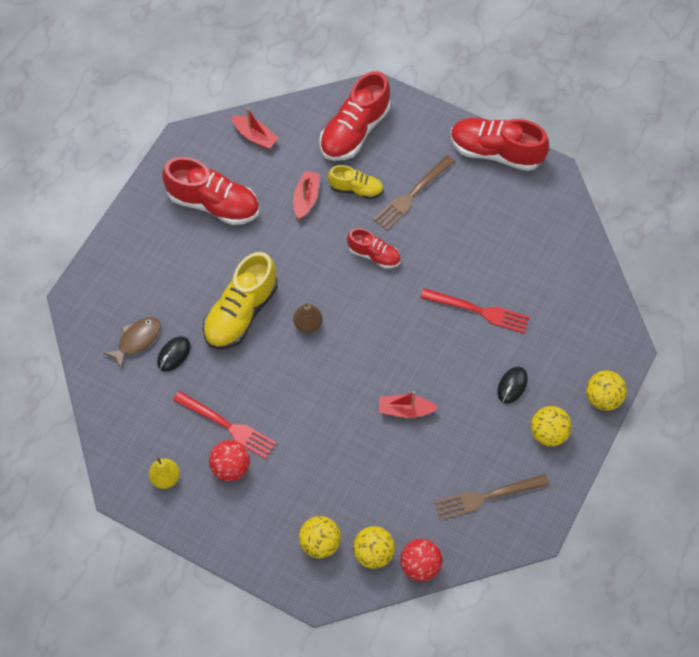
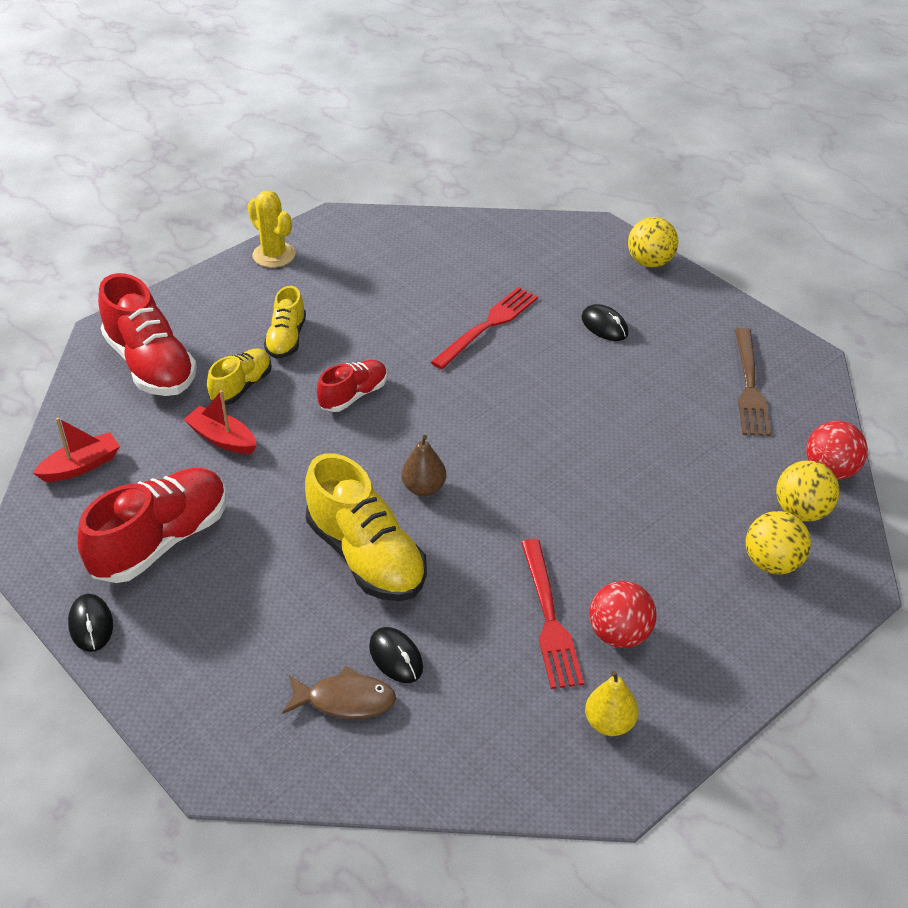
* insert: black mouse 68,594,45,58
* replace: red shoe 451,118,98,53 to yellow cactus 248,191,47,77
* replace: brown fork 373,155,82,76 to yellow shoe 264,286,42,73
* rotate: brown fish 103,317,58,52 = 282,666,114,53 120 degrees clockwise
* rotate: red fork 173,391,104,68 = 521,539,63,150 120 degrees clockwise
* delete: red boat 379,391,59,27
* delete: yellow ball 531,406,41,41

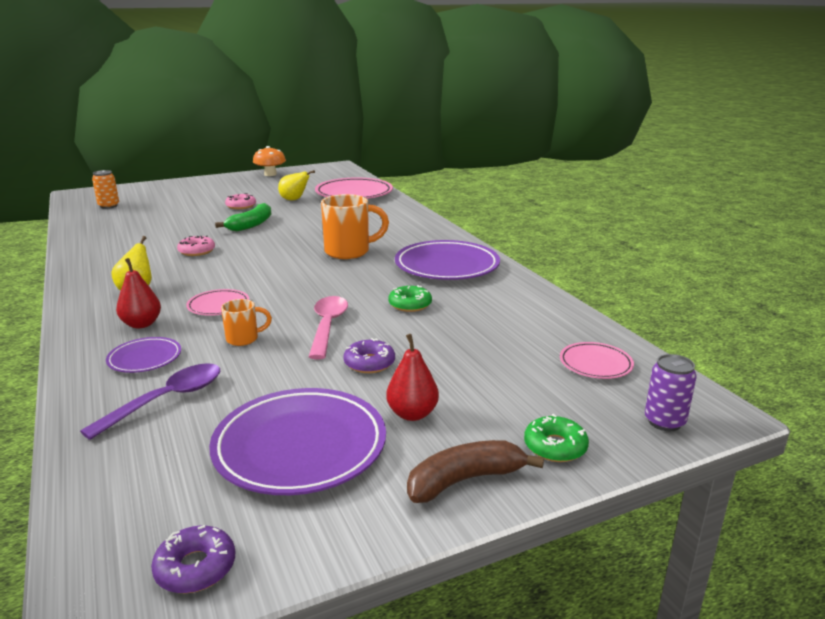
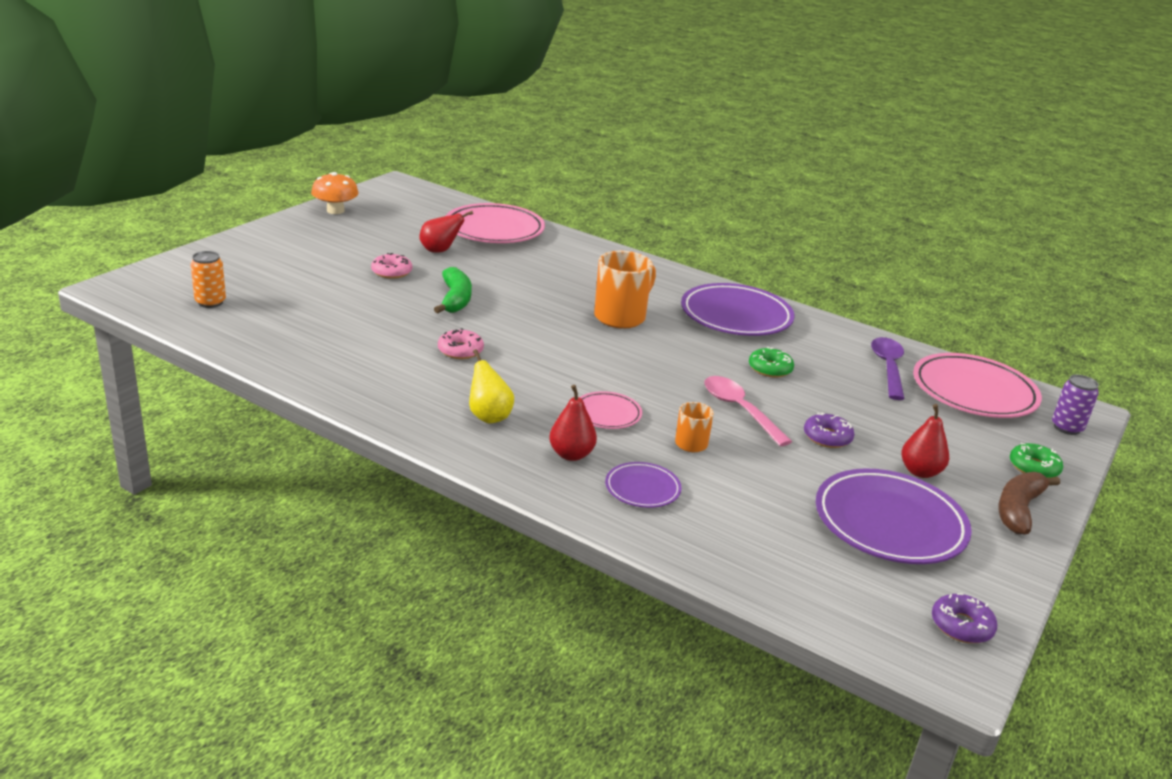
* recolor: yellow pear 278,170,37,30 to red pear 419,211,54,42
* move: purple spoon 80,363,140,77 to 871,337,33,63
* resize: pink plate 560,342,74,37 = 913,353,129,65 x1.97

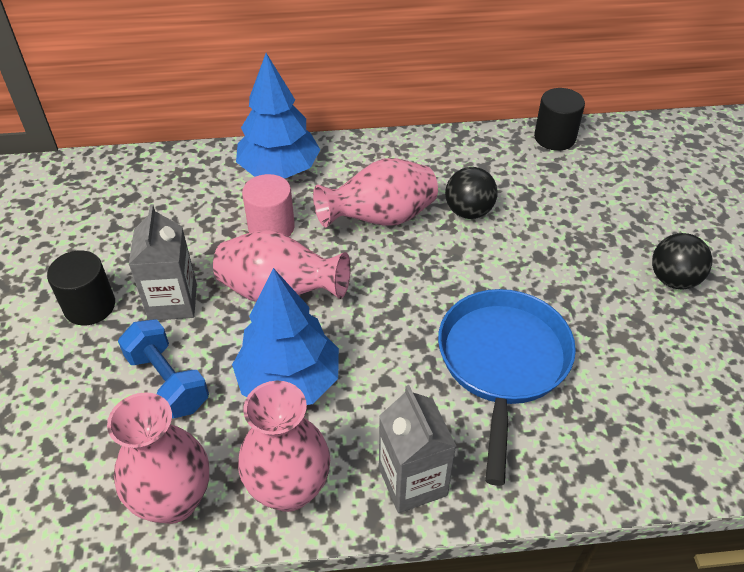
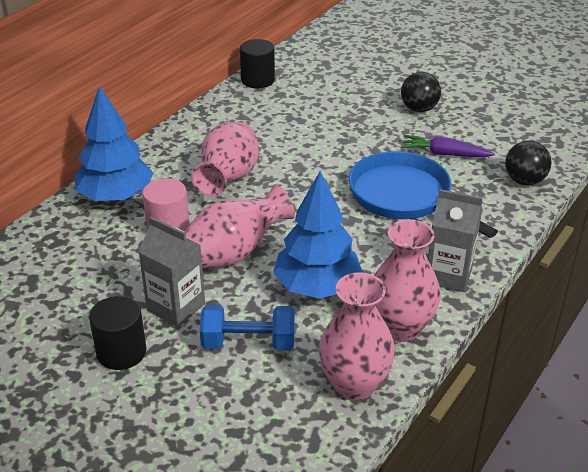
* insert: purple carrot 402,135,93,22
* move: black ball 445,167,52,52 to 505,140,46,45

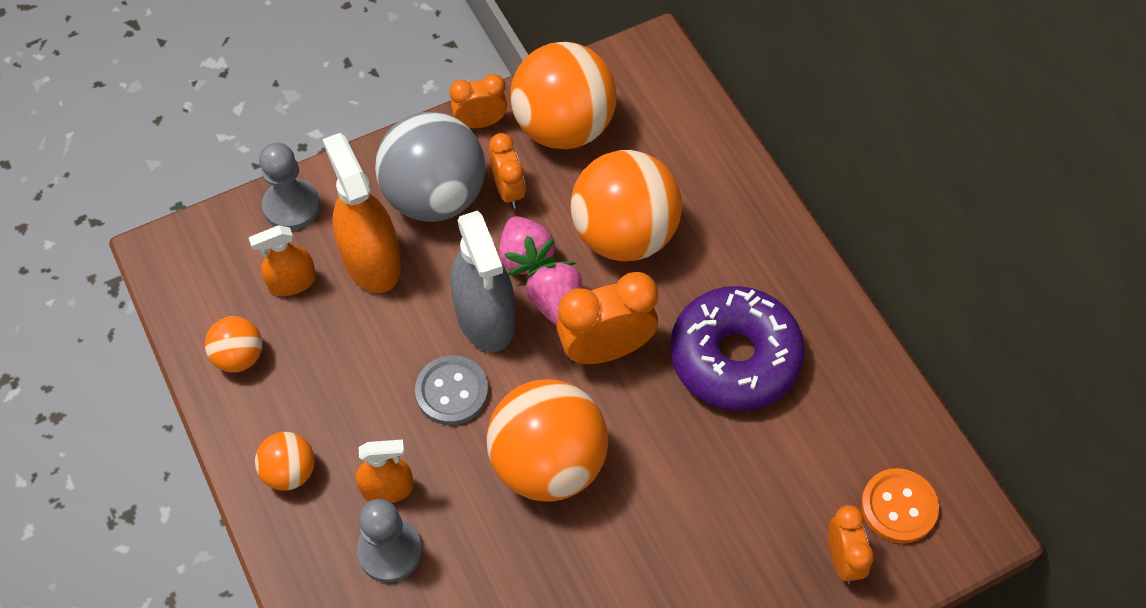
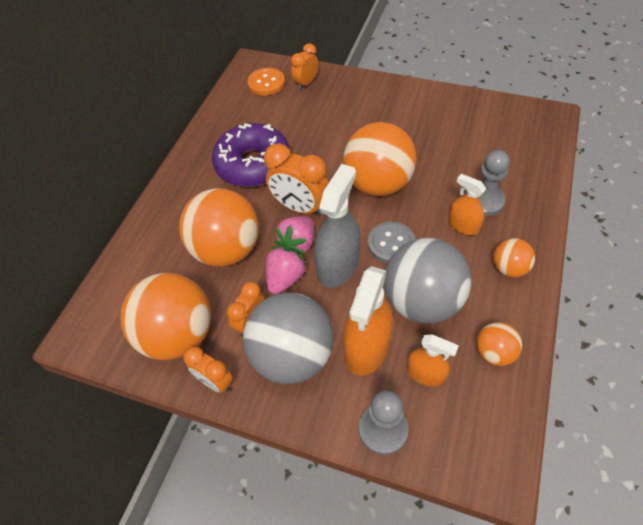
* insert: grey ball 384,238,88,86

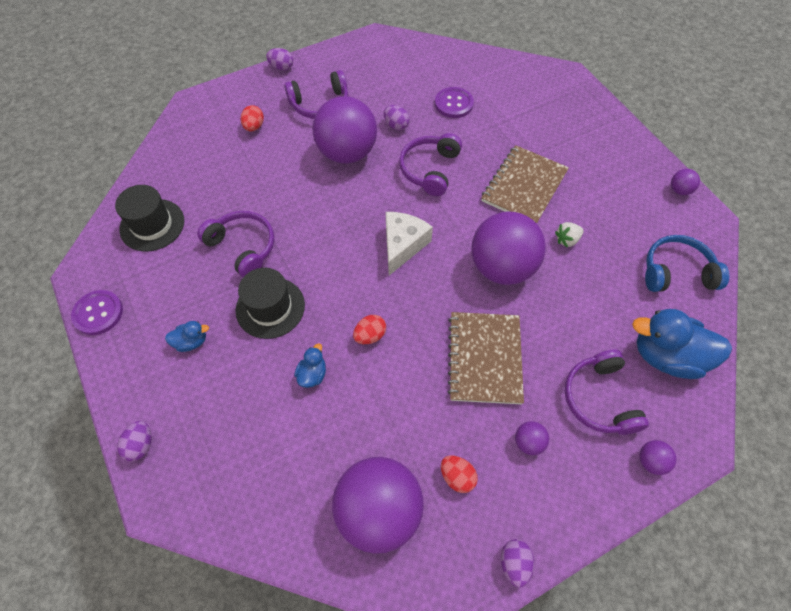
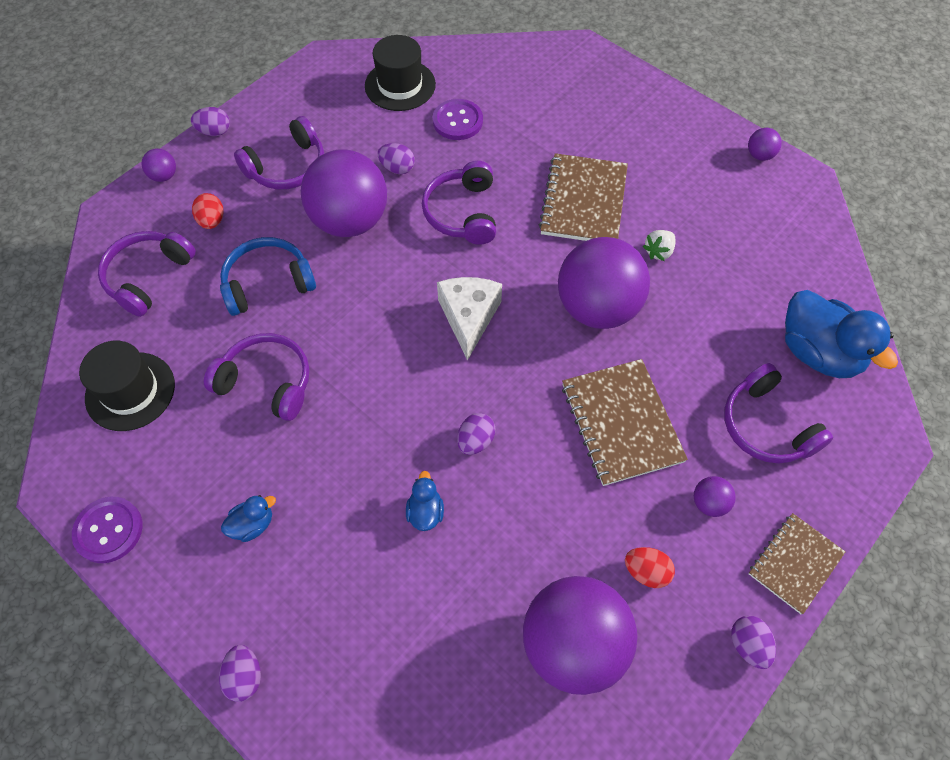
* insert: purple headphones 98,231,98,86
* move: purple ball 639,440,38,35 to 142,148,34,34
* move: blue headphones 645,235,84,57 to 220,237,96,79
* move: black hat 236,268,69,71 to 365,35,71,76
* recolor: red egg 353,315,33,29 to purple egg 457,413,38,42
* insert: brown notebook 749,513,97,101
* rotate: blue duck 632,309,100,70 = 785,290,113,88 120 degrees counterclockwise

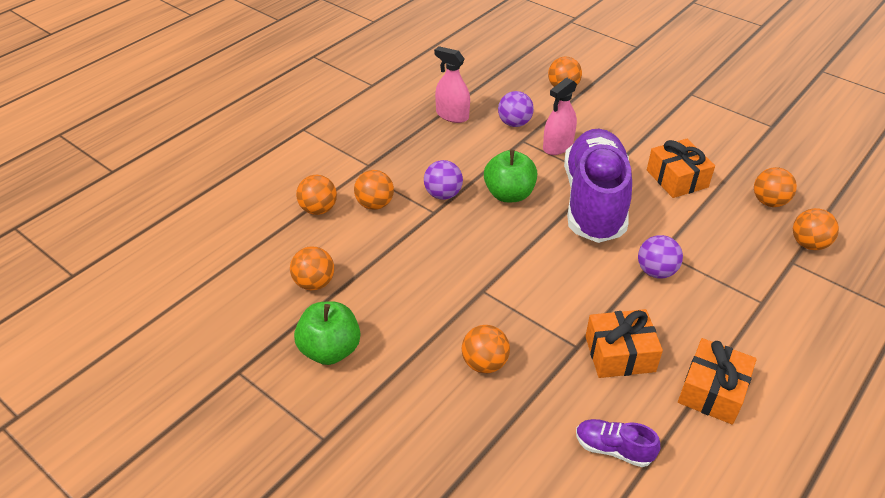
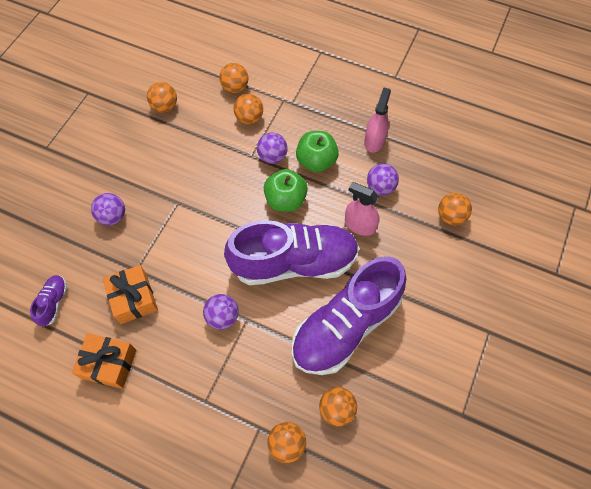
* recolor: orange ball 462,325,48,48 to purple ball 91,193,34,33
* replace: orange gift 647,139,68,59 to purple shoe 292,256,114,119
* move: green apple 294,301,66,64 to 296,131,43,41

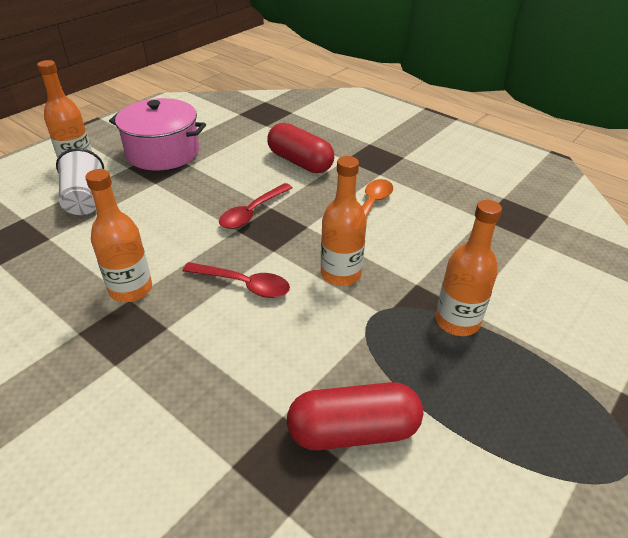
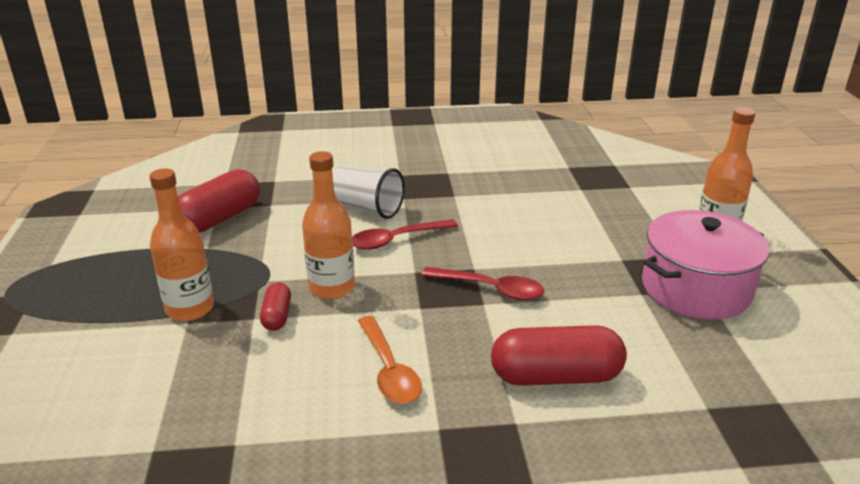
* insert: red capsule 260,282,31,49
* move: white cup 56,148,48,67 to 332,166,73,53
* rotate: red spoon 219,183,73,46 = 421,267,123,33 120 degrees clockwise
* delete: orange bottle 85,169,67,133

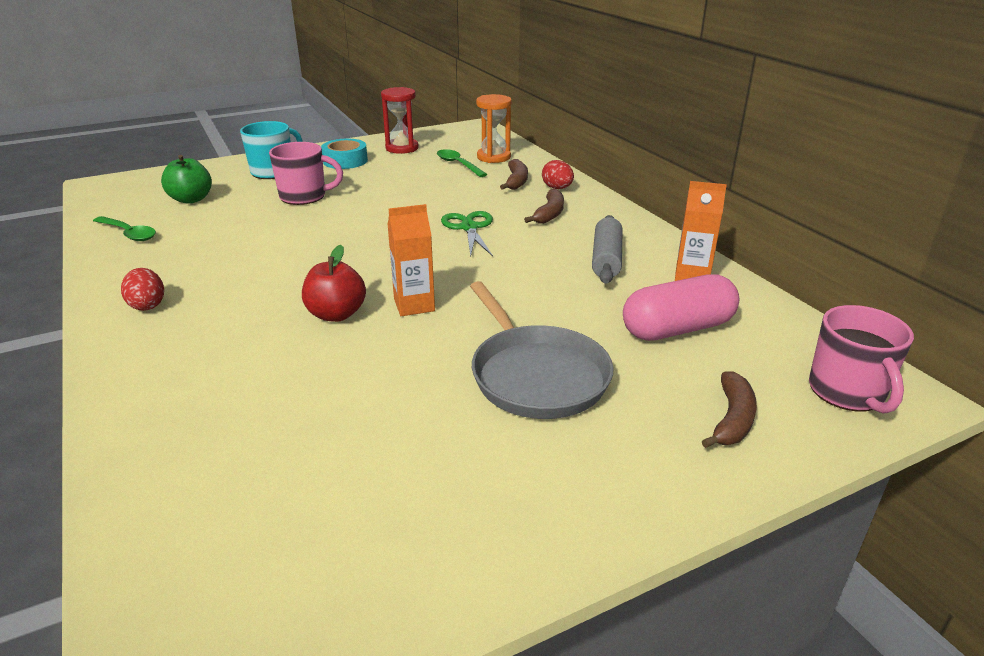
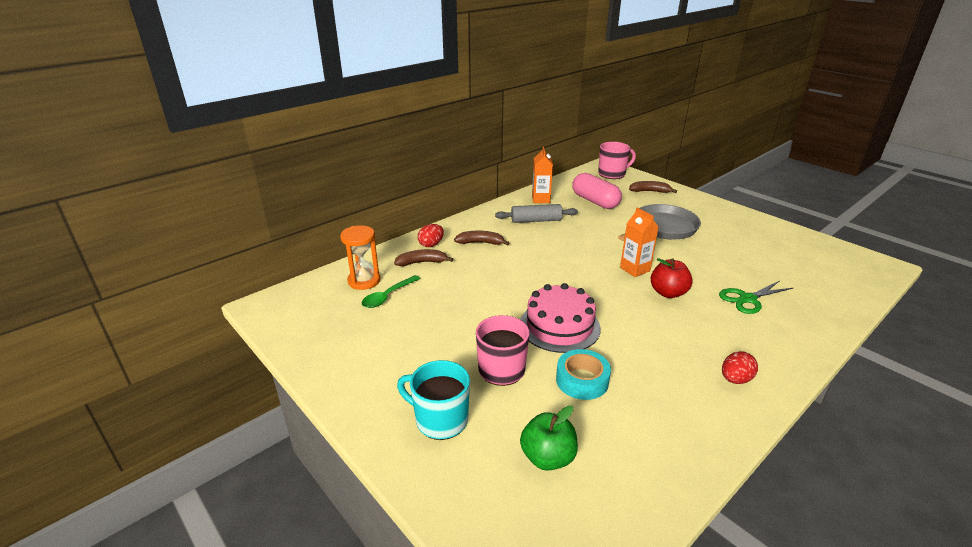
* insert: pink cake 520,283,81,70
* move: turquoise tape 321,139,47,30 to 556,349,55,51
* move: green scissors 441,211,52,45 to 719,281,74,33
* delete: green spoon 93,216,63,25
* delete: red hourglass 381,87,38,67

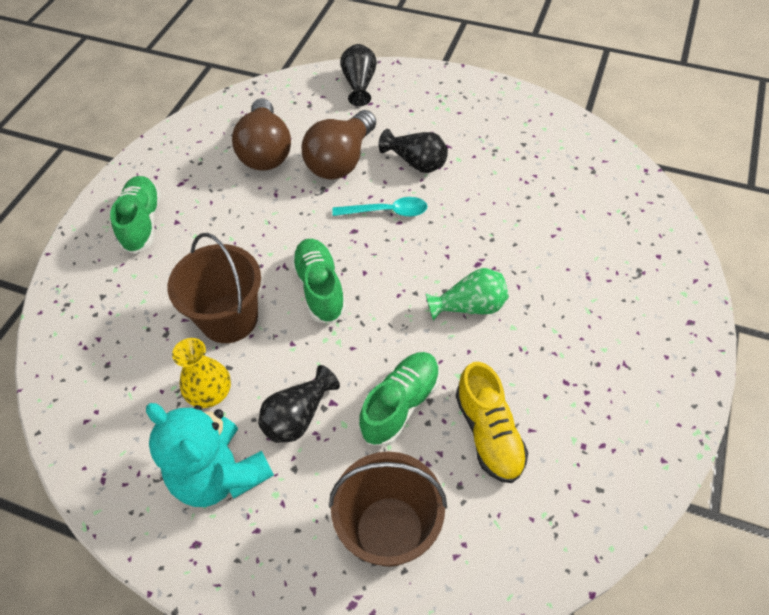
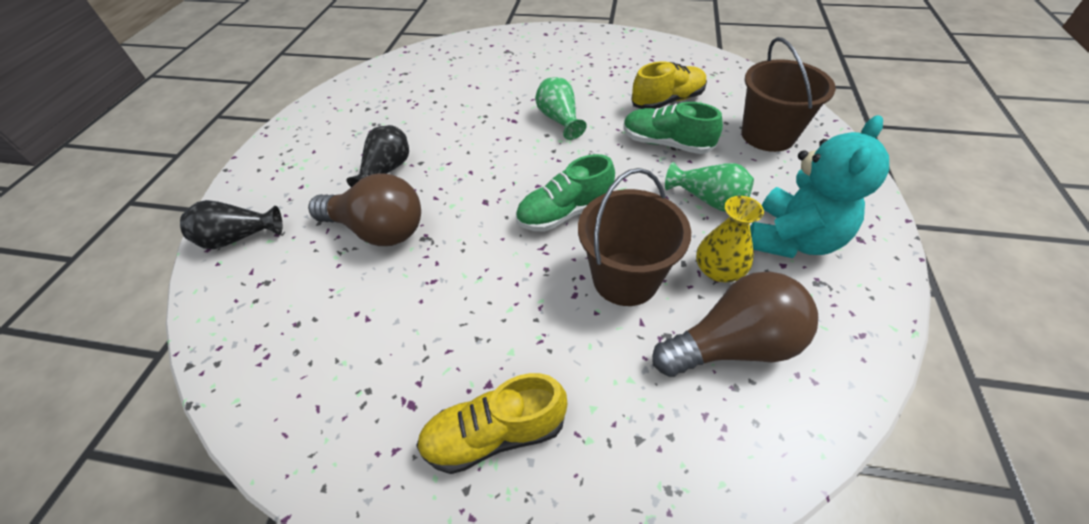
* recolor: green shoe 110,176,51,78 to yellow shoe 416,373,151,101
* move: brown light bulb 232,99,59,72 to 652,271,166,106
* recolor: black vase 258,365,82,78 to green vase 665,162,89,50
* delete: turquoise spoon 332,197,95,20

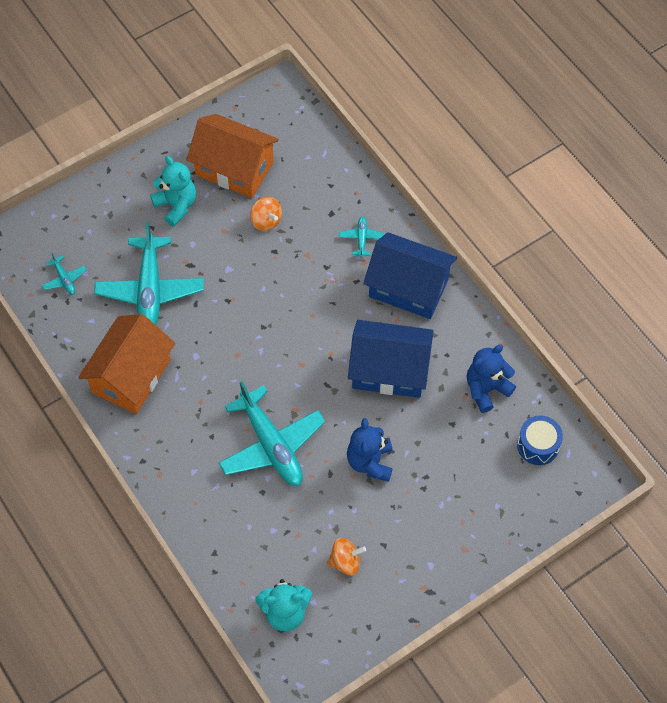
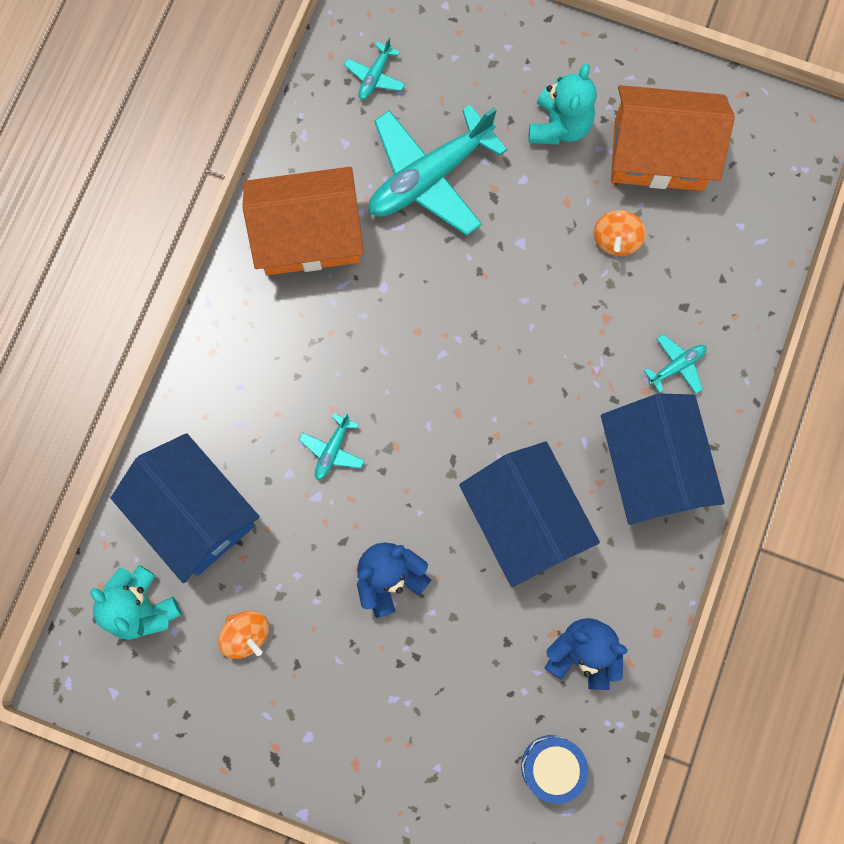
* insert: blue house 111,433,149,150
* resize: turquoise plane 218,381,107,105 = 299,413,66,67 x0.43
* rotate: orange house 186,114,93,84 = 611,85,124,106 75 degrees counterclockwise

